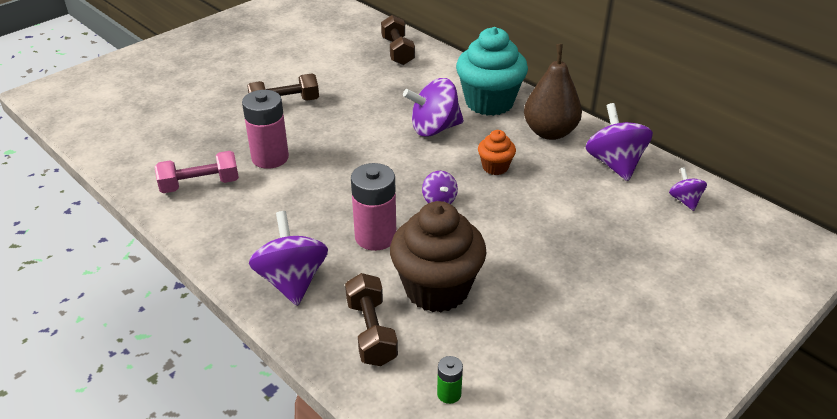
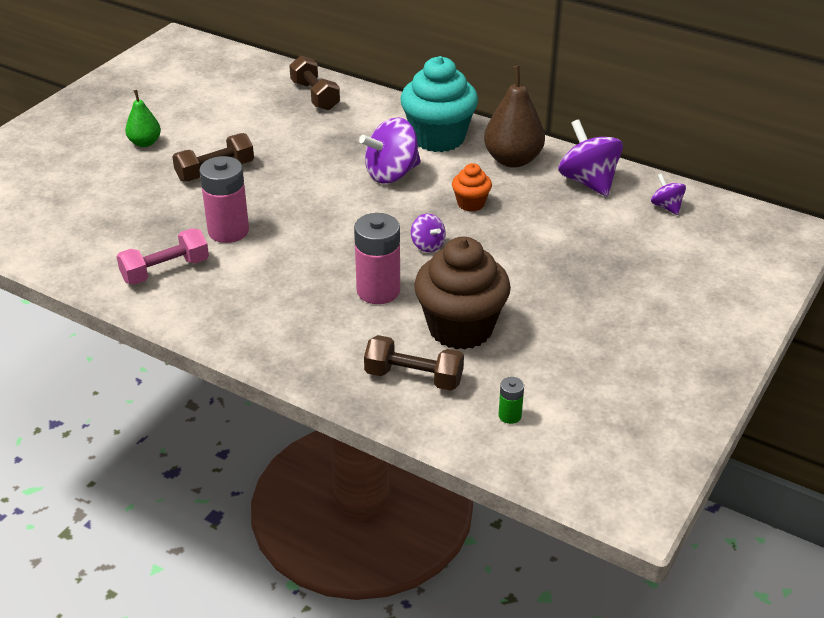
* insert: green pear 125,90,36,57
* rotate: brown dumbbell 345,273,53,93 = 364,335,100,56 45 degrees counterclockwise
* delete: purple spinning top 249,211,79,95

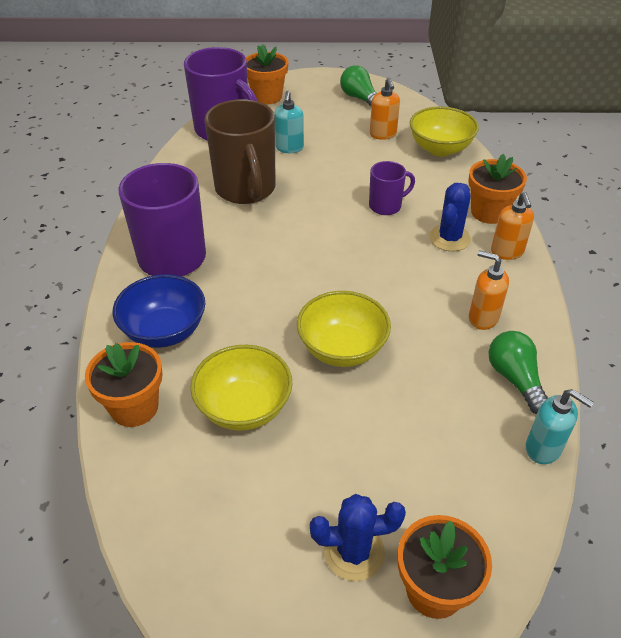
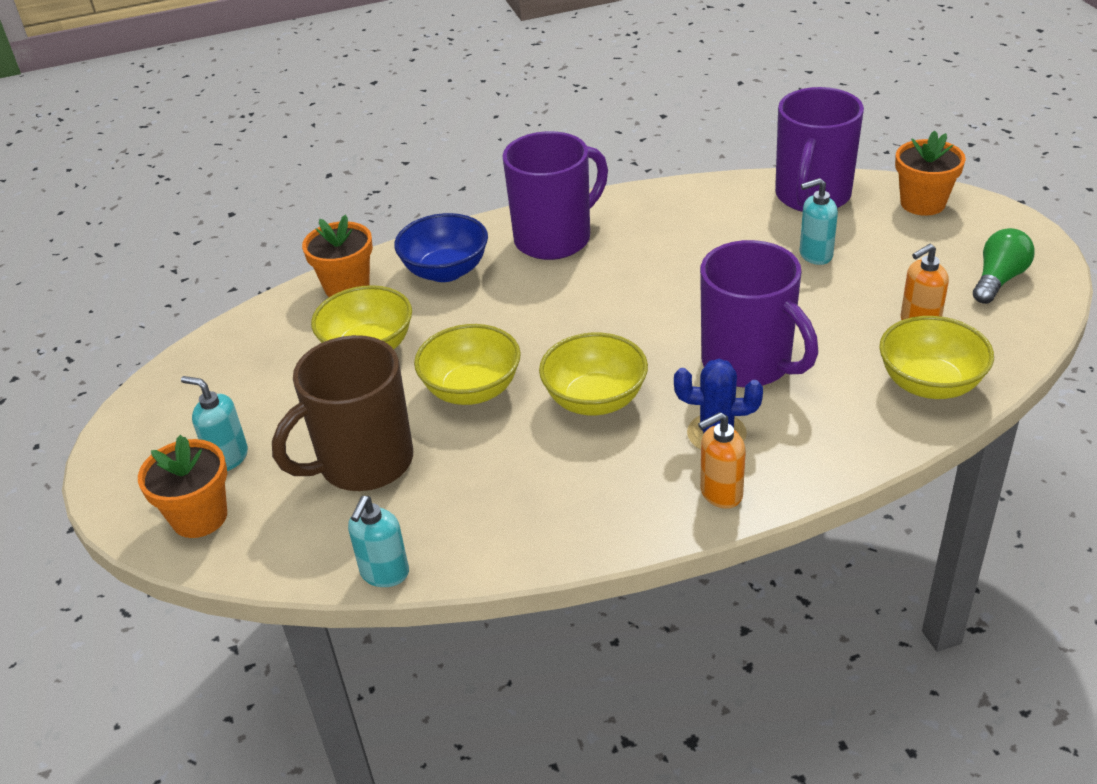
* replace: blue cactus 310,494,96,87 to turquoise soap dispenser 181,376,67,95
* move: brown mug 204,99,72,105 to 272,335,141,156
* insert: yellow bowl 539,333,109,82
* resize: purple mug 369,161,46,54 = 700,240,118,148 x1.94
* delete: orange flower pot 468,154,59,70
* delete: orange soap dispenser 469,250,40,80
* delete: green light bulb 488,331,60,83

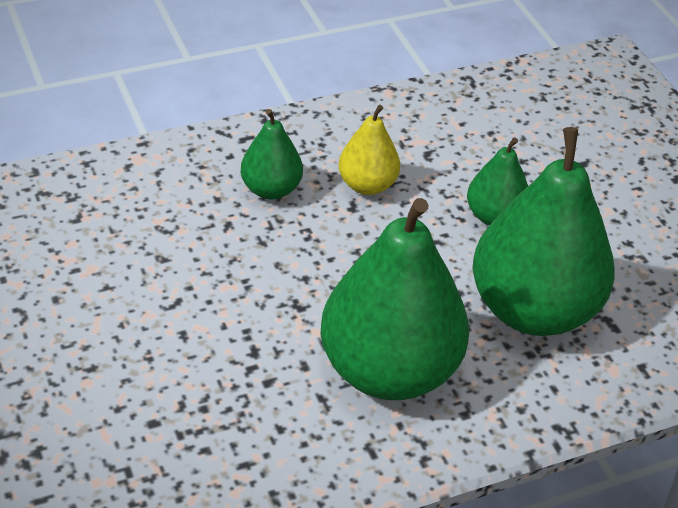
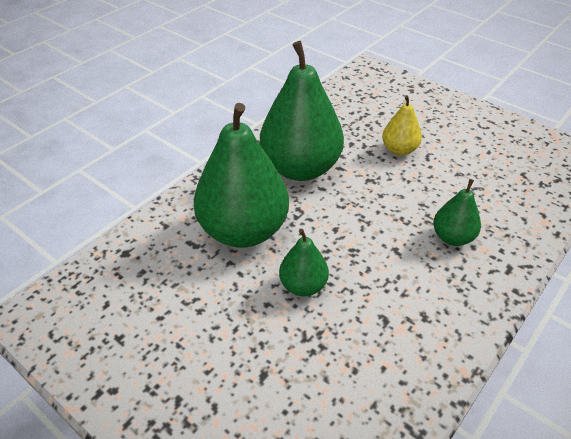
* move: yellow pear 338,105,62,90 to 382,95,40,61

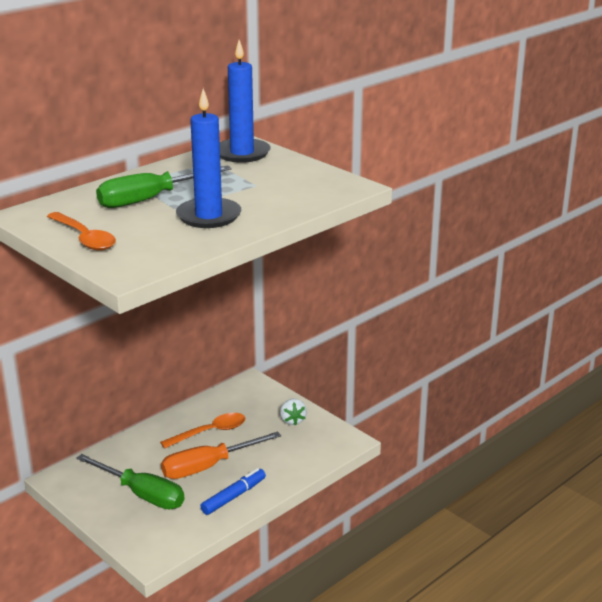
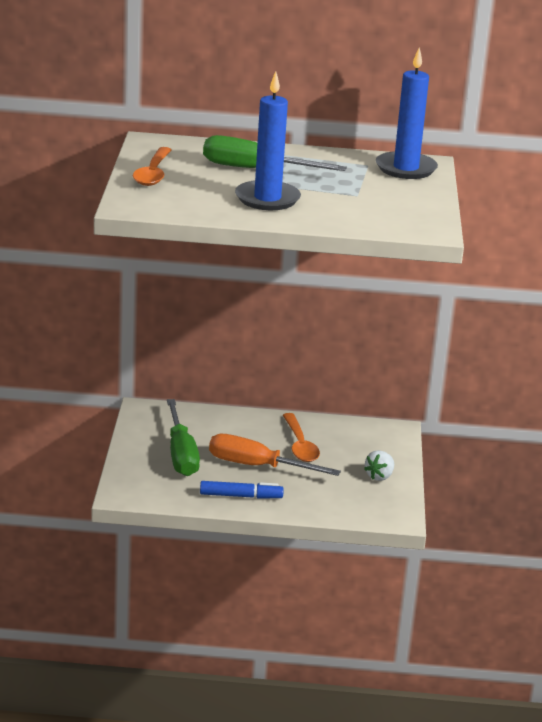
* rotate: orange spoon 160,413,86,36 = 283,413,37,49 60 degrees clockwise

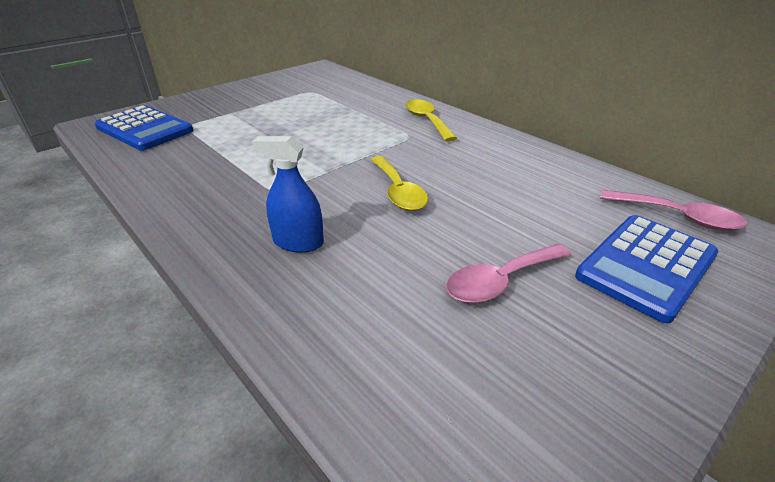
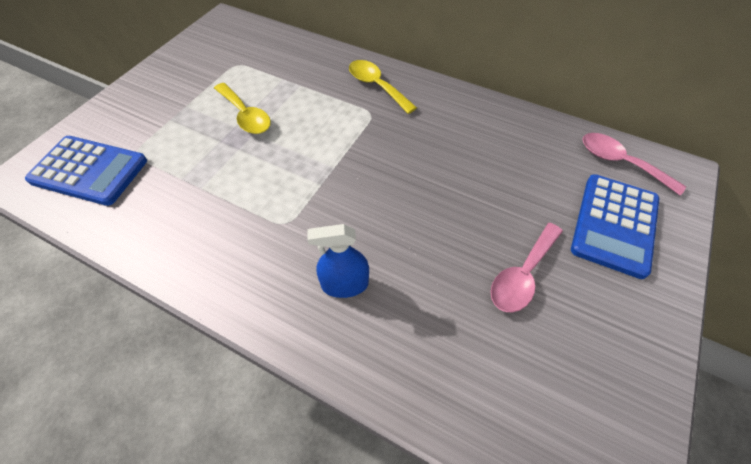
* move: yellow spoon 371,156,57,55 to 214,83,57,51
* rotate: pink spoon 600,190,148,41 = 582,133,104,63 150 degrees counterclockwise

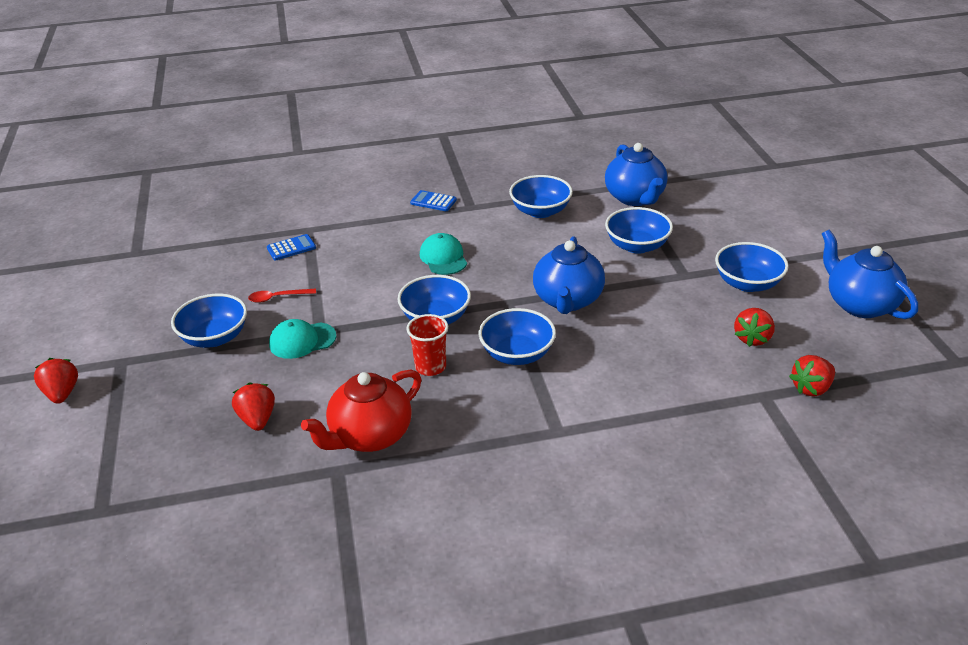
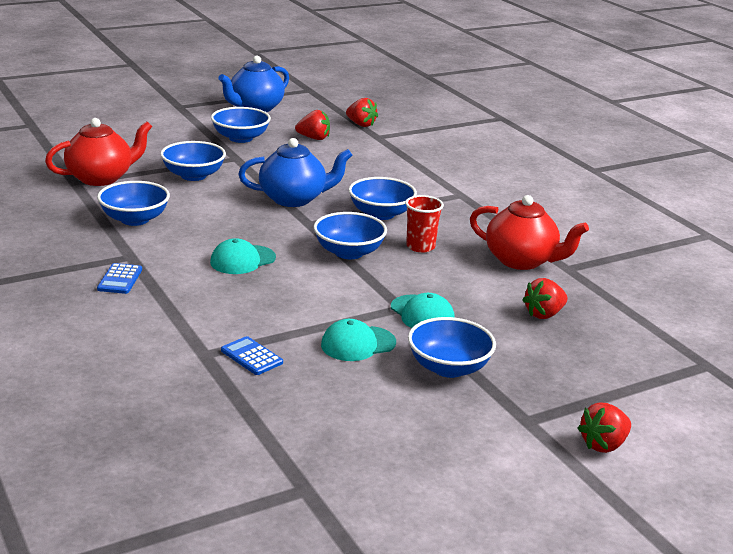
* recolor: blue teapot 605,143,63,63 to red teapot 45,118,107,68
* replace: red spoon 248,289,68,14 to turquoise cap 321,319,75,42

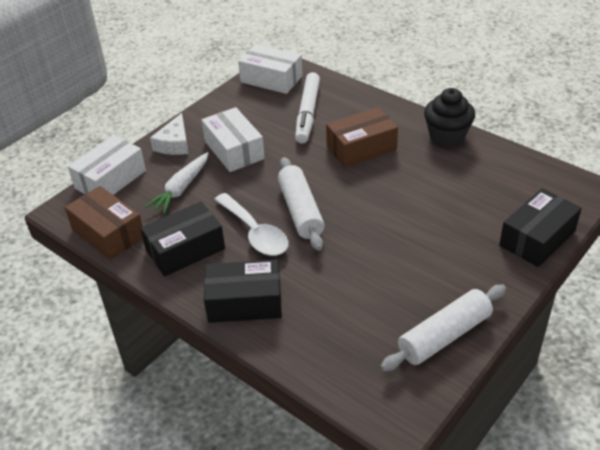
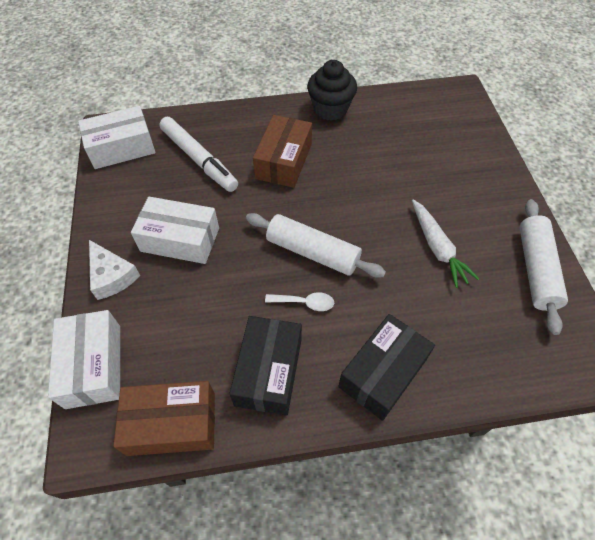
* resize: white spoon 214,193,75,63 = 265,292,69,19 x0.54
* move: white carrot 145,152,64,62 to 412,199,67,89
* delete: black box 499,188,83,79

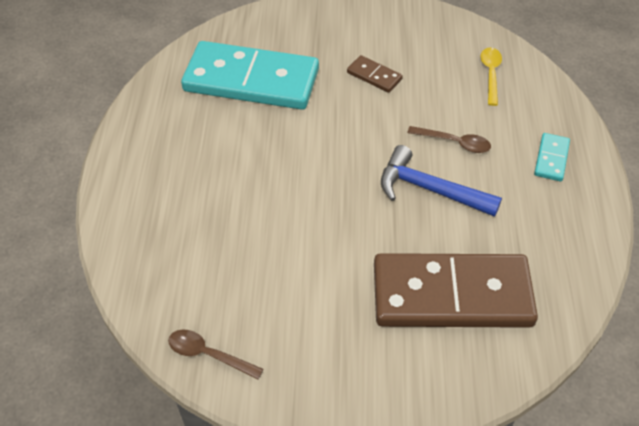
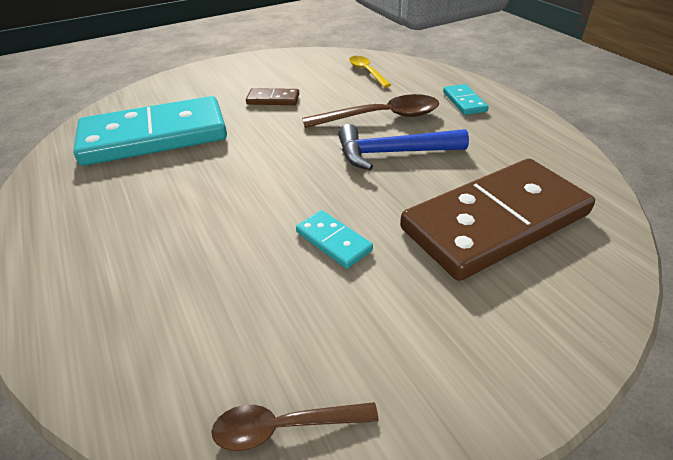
* insert: turquoise domino 296,210,77,59
* resize: brown spoon 407,126,84,27 = 302,94,137,34 x1.67

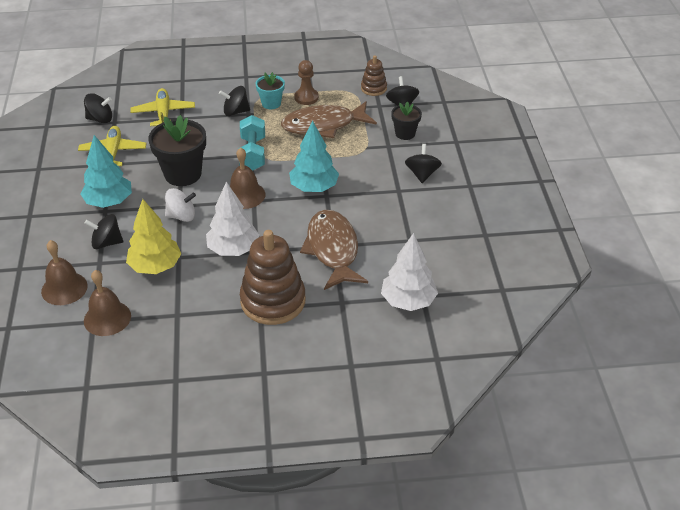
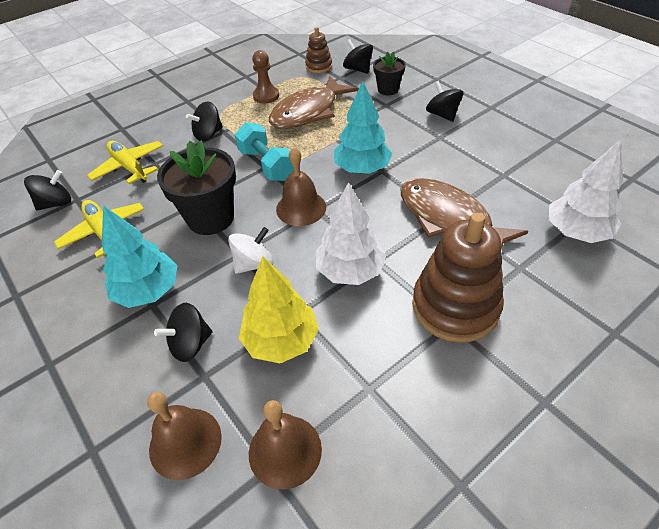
* delete: turquoise flower pot 256,72,29,37

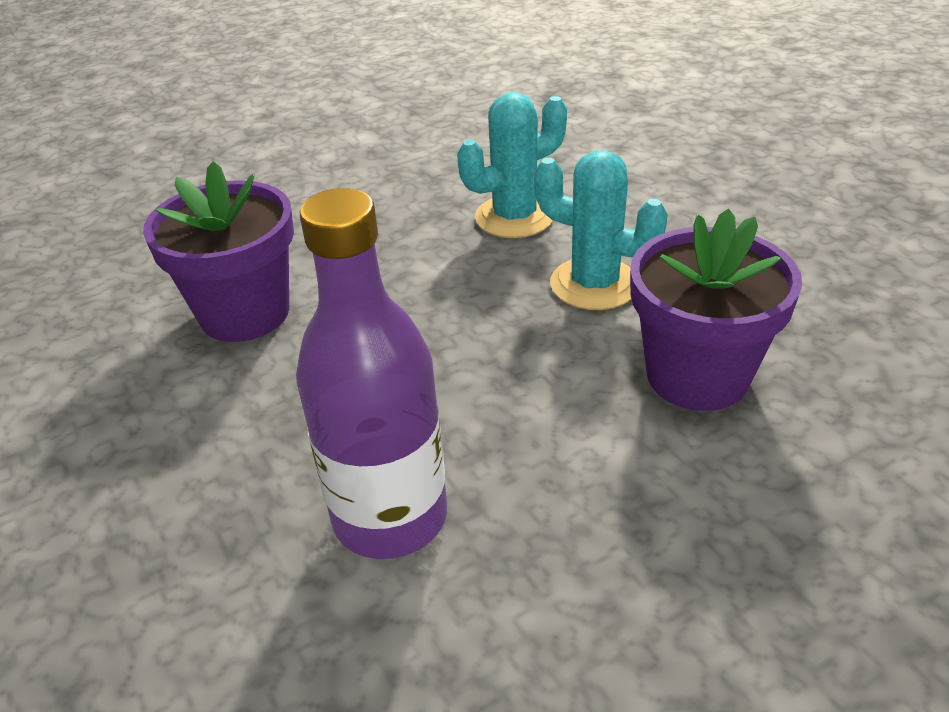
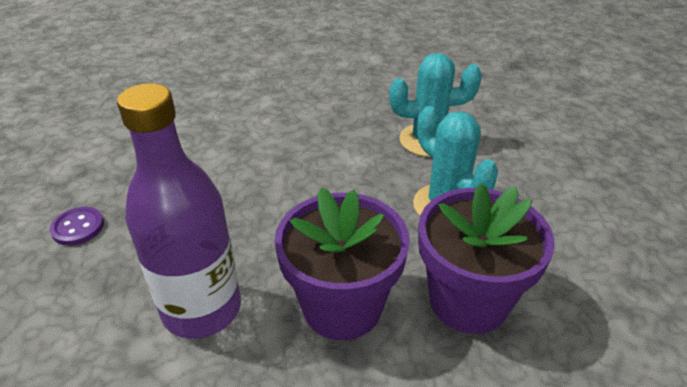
* insert: purple button 50,207,54,39
* move: purple flower pot 143,161,151,181 to 274,187,136,153

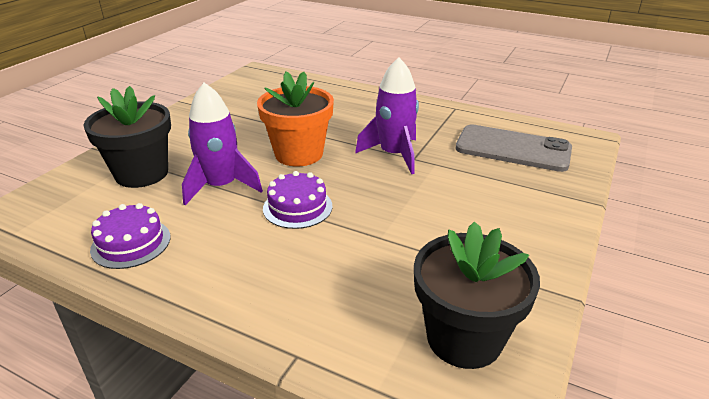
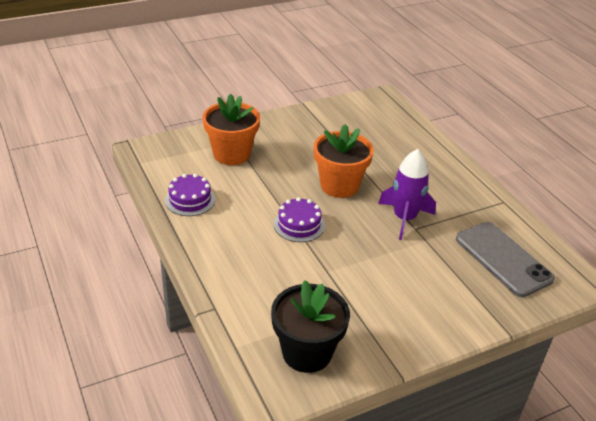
* recolor: black flower pot 83,86,88,102 to orange flower pot 202,94,58,71
* delete: purple rocket 182,83,81,122

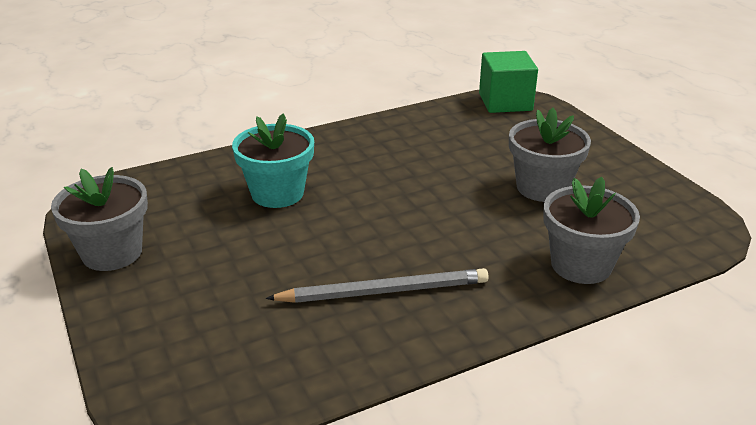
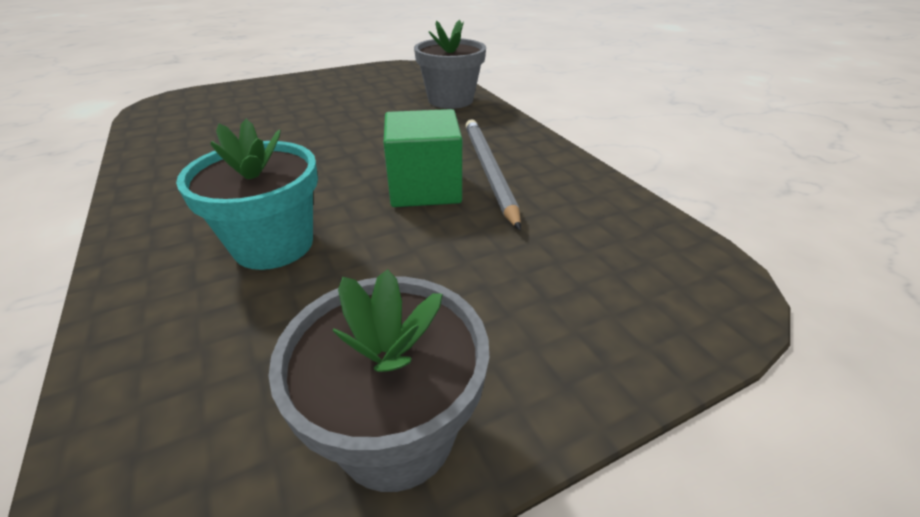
* move: green cube 479,51,59,62 to 383,109,79,98
* delete: grey flower pot 509,108,82,94

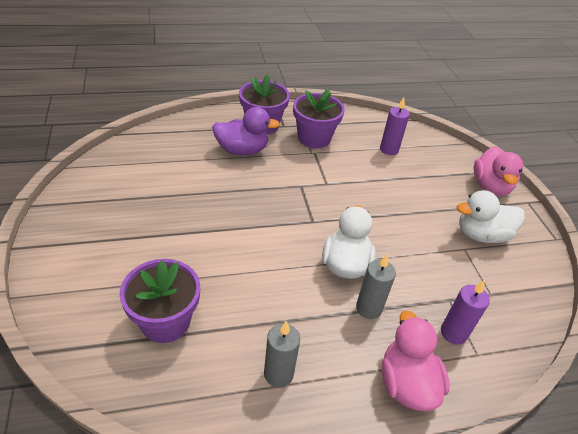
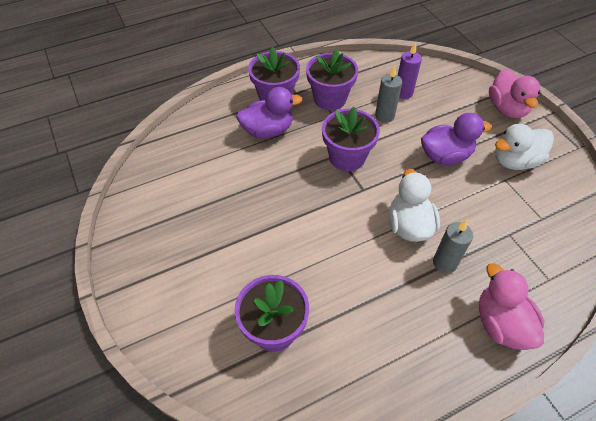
* insert: purple flower pot 322,107,58,64
* move: grey candle 264,321,36,66 to 375,66,27,57
* insert: purple duck 421,113,71,52
* delete: purple candle 441,280,49,65

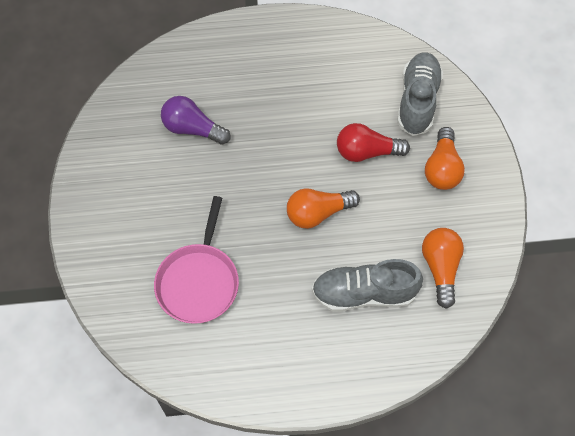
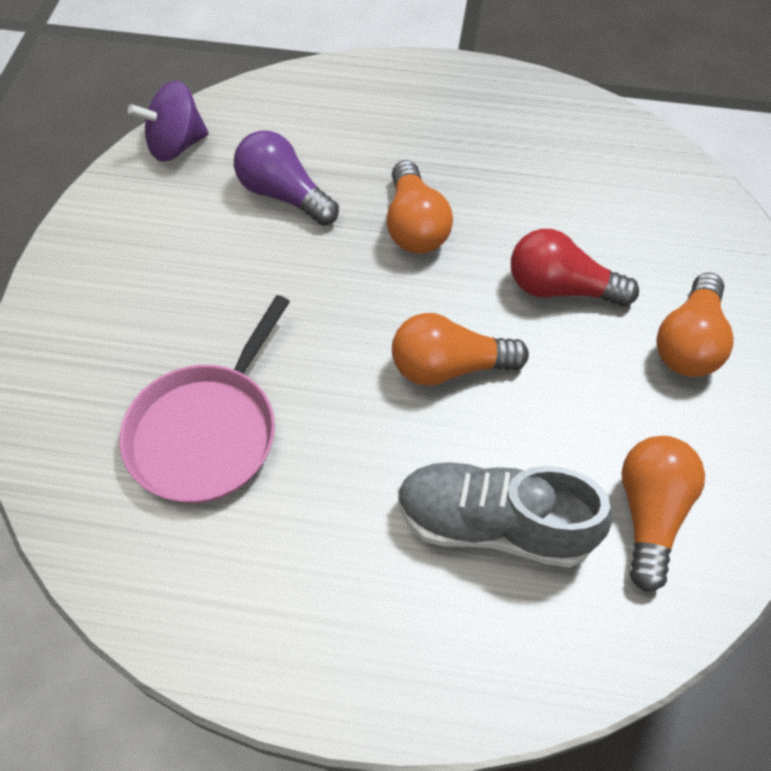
* insert: purple spinning top 128,81,81,81
* insert: orange light bulb 387,160,66,94
* delete: grey shoe 397,52,46,84

